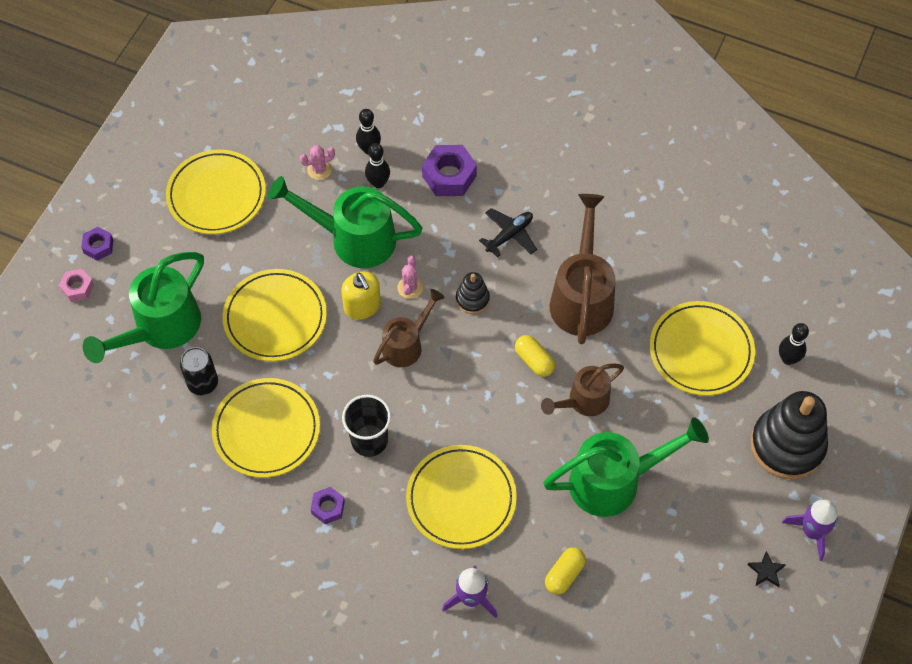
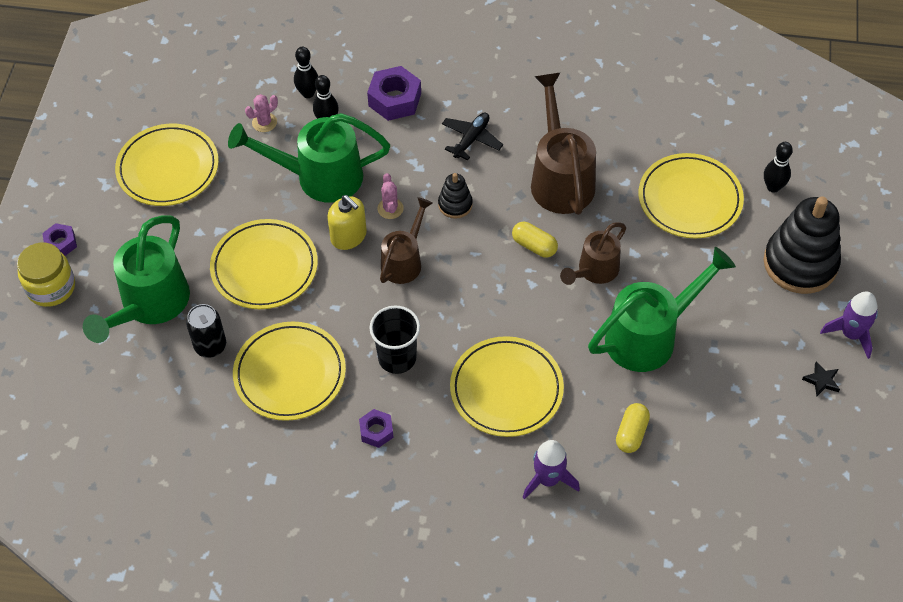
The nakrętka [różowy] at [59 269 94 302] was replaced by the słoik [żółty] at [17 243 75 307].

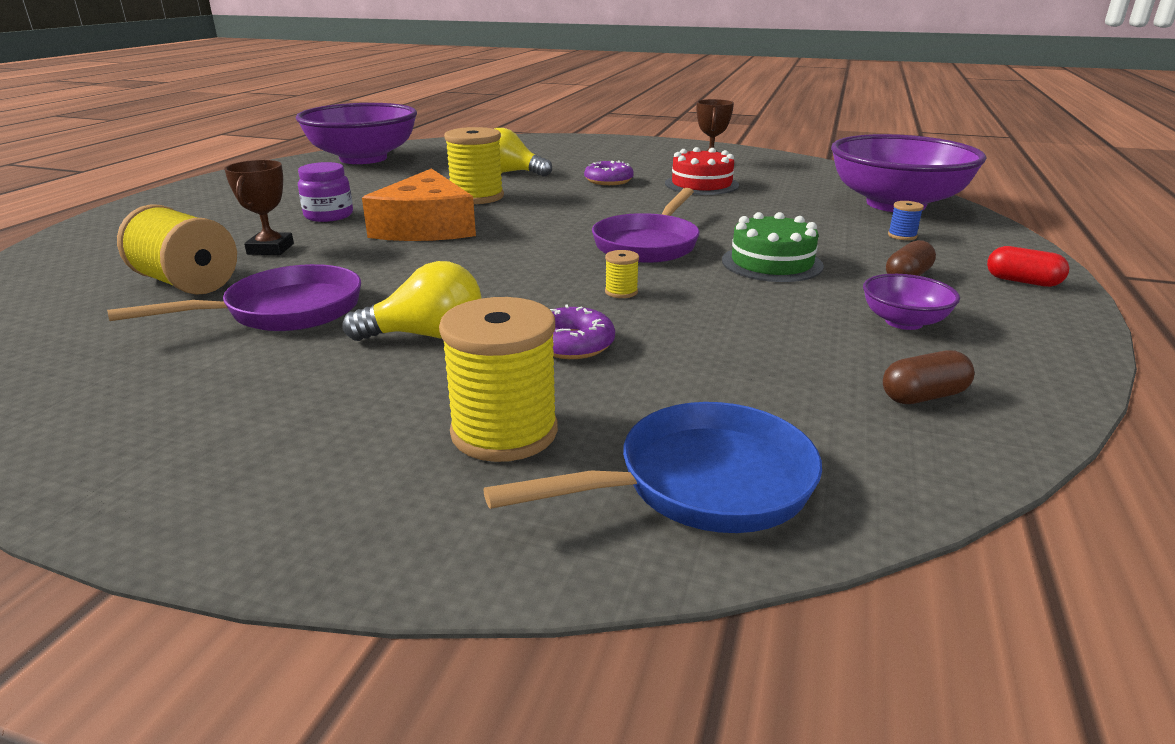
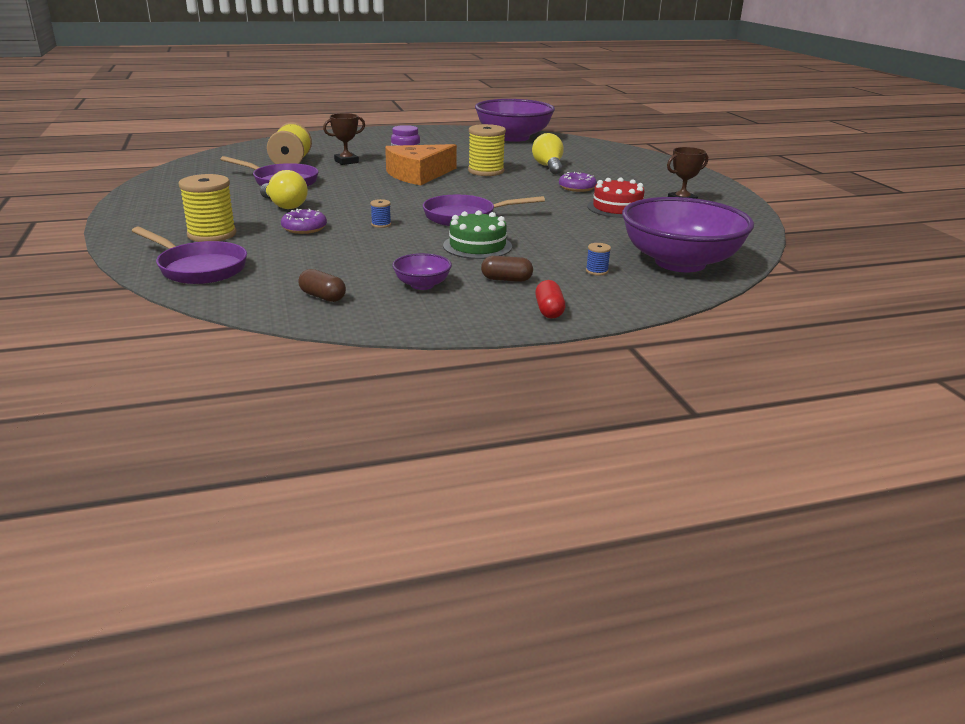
The patelnia [niebieski] at [483 402 822 533] became the patelnia [fioletowy] at [132 227 247 284].
The szpulka [żółty] at [605 250 639 298] became the szpulka [niebieski] at [370 199 391 228].

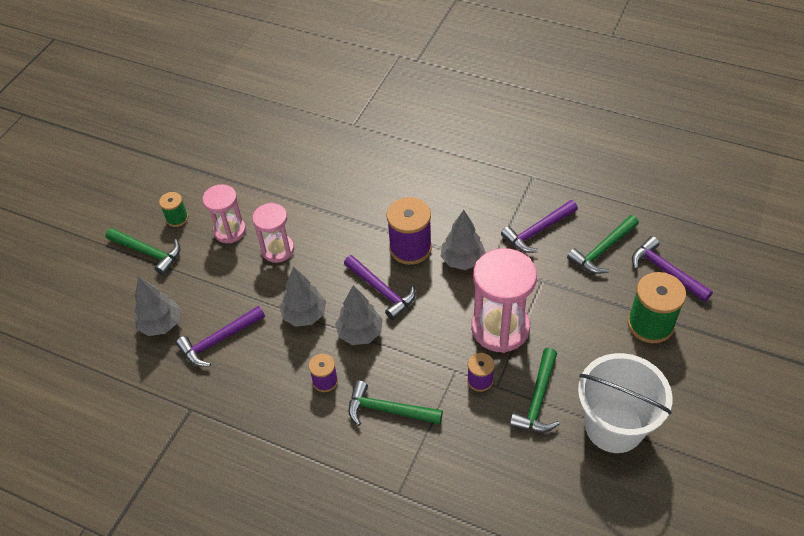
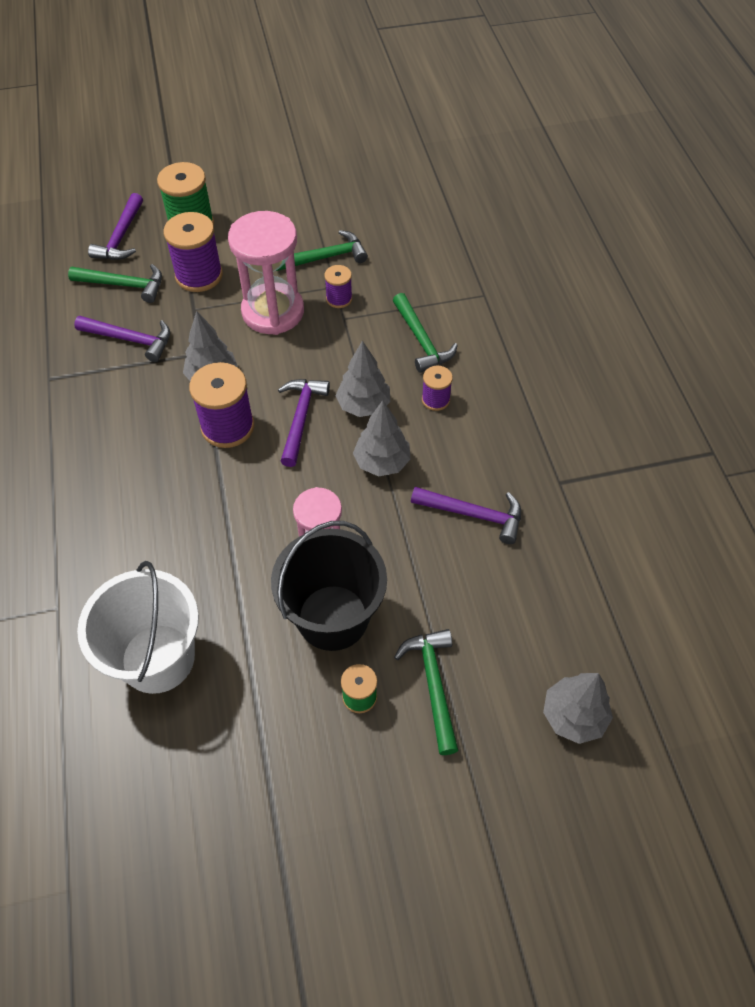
The szpulka [fioletowy] at [163 212 223 292] appeared.
The drzewko [szary] moved from [134 276 181 336] to [543 673 613 744].
The wiadro [biały] moved from [578 353 672 453] to [77 561 199 694].
The klepsydra [różowy] at [203 184 246 243] was replaced by the wiadro [czarny] at [271 521 387 651].

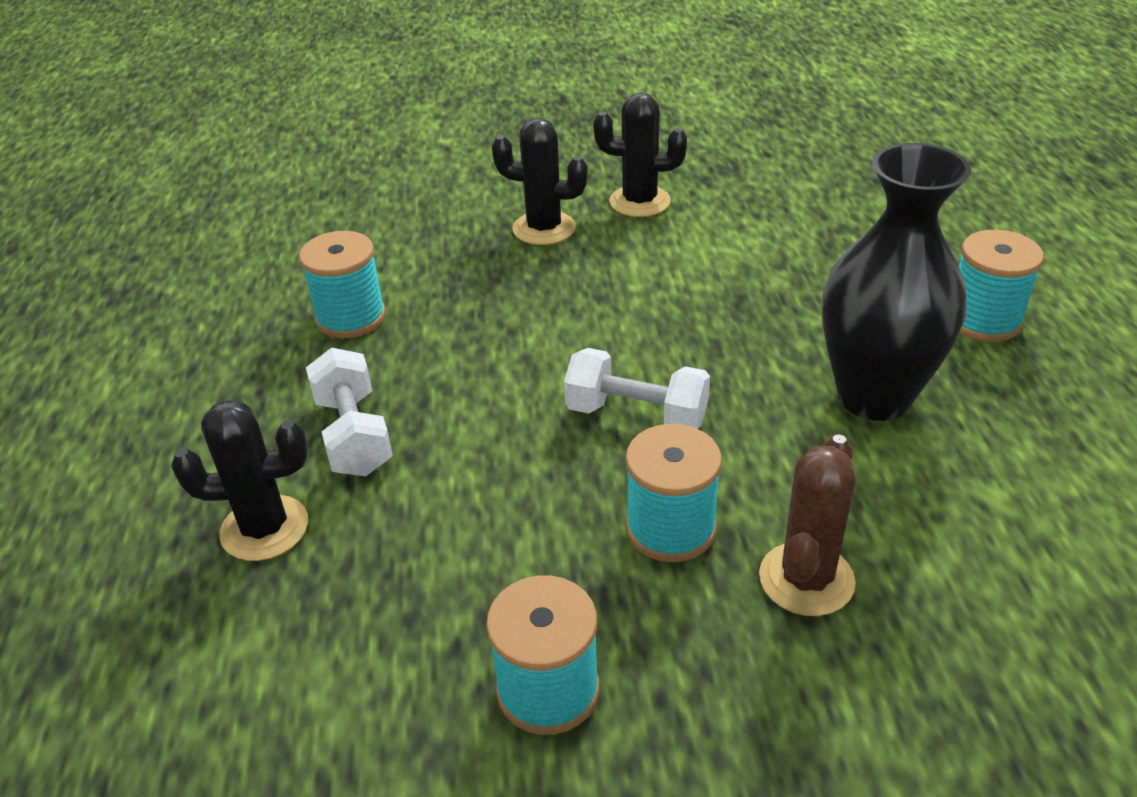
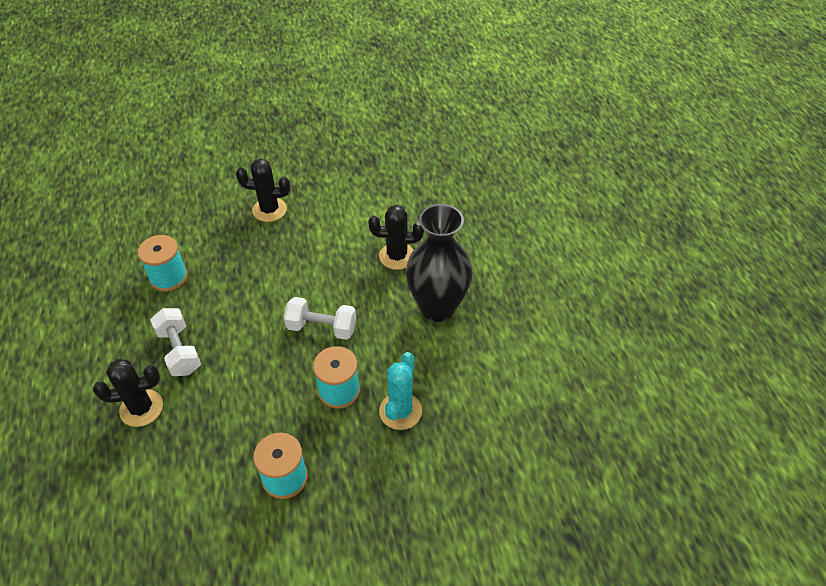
The szpulka [turkusowy] at [959 230 1044 342] disappeared.
The kaktus [czarny] moved from [593 93 687 217] to [368 205 424 270].
The kaktus [brązowy] at [759 434 856 616] became the kaktus [turkusowy] at [379 352 422 430].

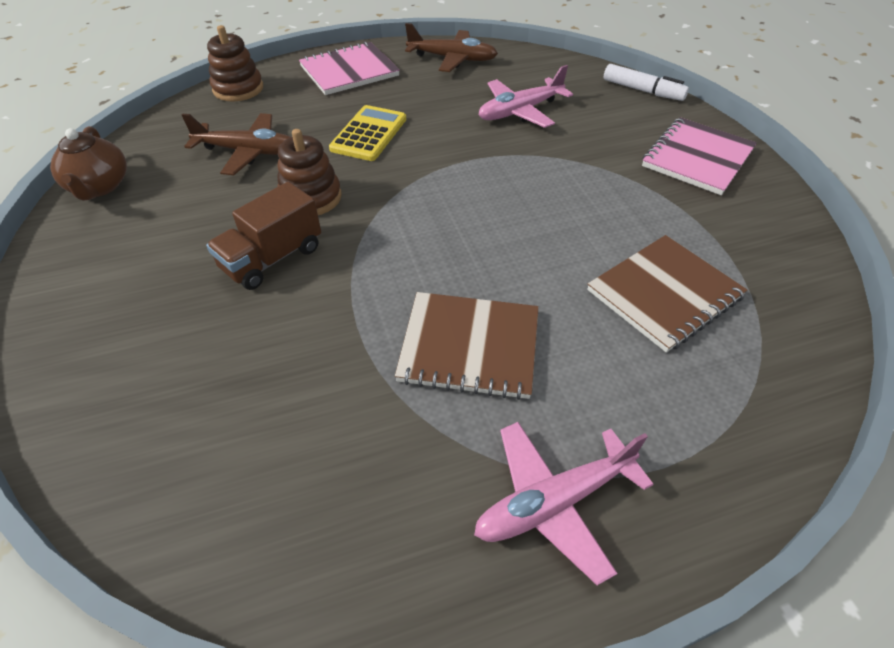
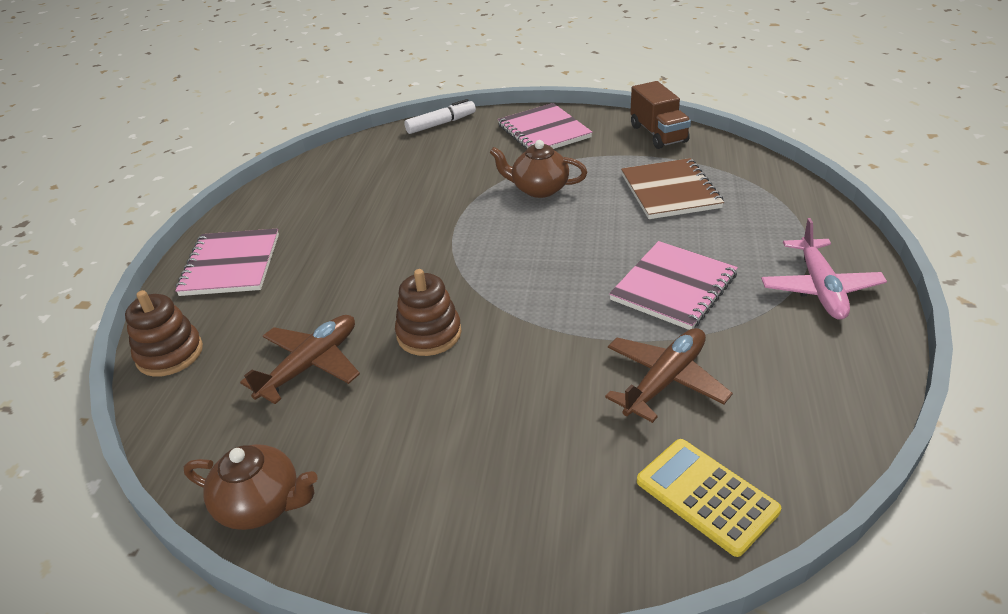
The samolot [różowy] at [479 65 573 128] disappeared.
The imbryk [brązowy] at [490 140 587 198] appeared.
The ciężarówka [brązowy] moved from [206 182 321 290] to [630 81 691 149].
The kalkulator [żółty] moved from [329 105 406 161] to [637 439 781 557].
The samolot [brązowy] moved from [405 23 498 72] to [605 328 733 423].
The zeszyt [brązowy] at [395 292 539 400] became the zeszyt [różowy] at [609 241 738 330].

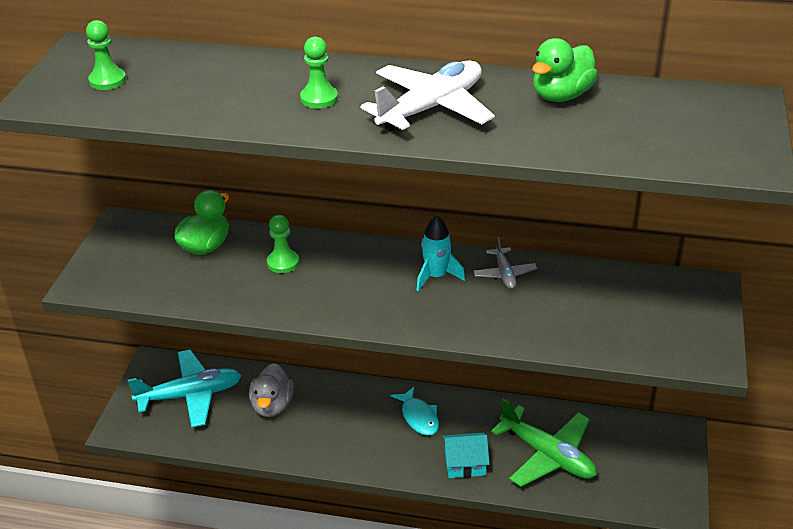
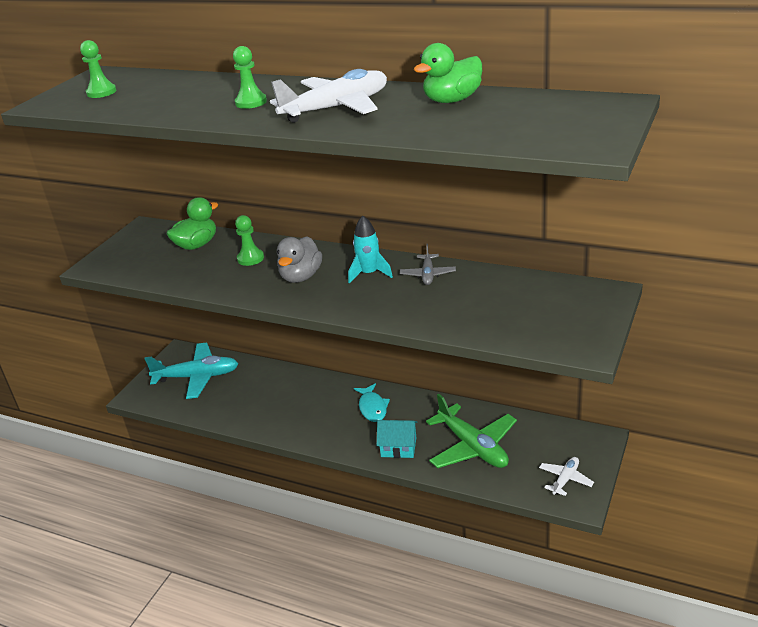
The samolot [biały] at [539 457 594 496] appeared.
The kaczka [szary] moved from [249 363 294 417] to [277 236 322 283].

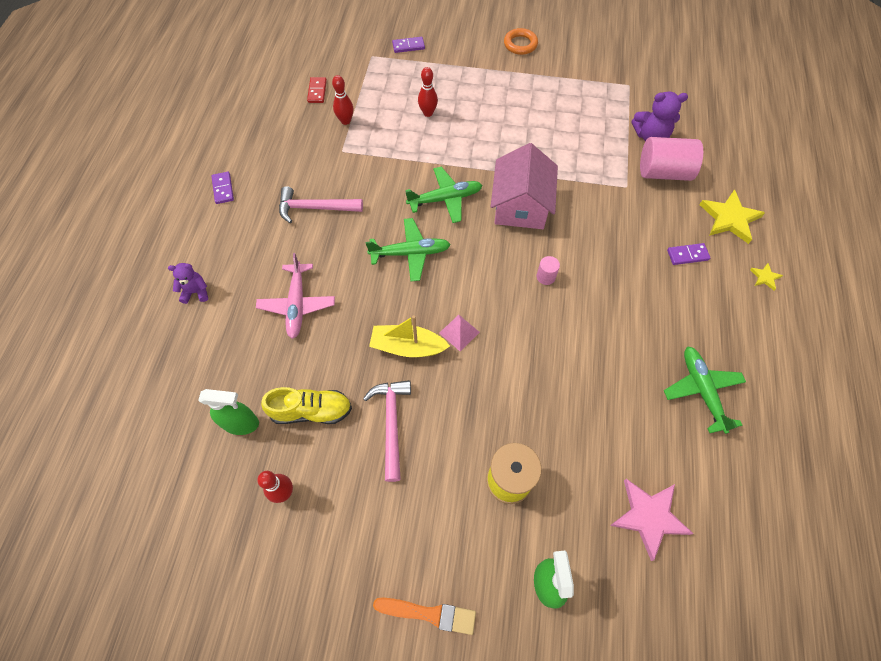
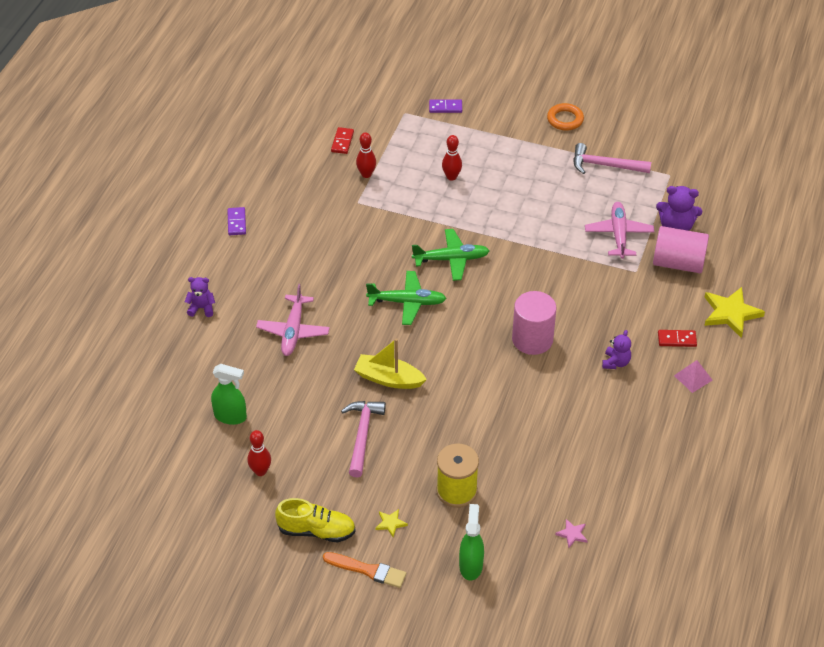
The domek [różowy] at [491 143 558 229] disappeared.
The samolot [zielony] at [664 346 746 434] disappeared.
The samolot [różowy] at [585 202 655 259] appeared.
The miś [fioletowy] at [602 330 631 369] appeared.
The but [żółty] moved from [261 387 352 424] to [275 498 356 542].
The młotek [różowy] moved from [279 186 363 223] to [573 143 651 174].
The piramida [różowy] moved from [439 315 480 351] to [674 360 712 393].
The gwiazda [żółty] moved from [750 263 783 291] to [375 509 408 537].
The kostka domina [fioletowy] at [667 243 710 265] became the kostka domina [czerwony] at [658 330 697 347].
The walec [różowy] at [537 256 560 285] changed to 2.21 times the size.
The gwiazda [różowy] at [610 479 694 561] changed to 0.47 times the size.

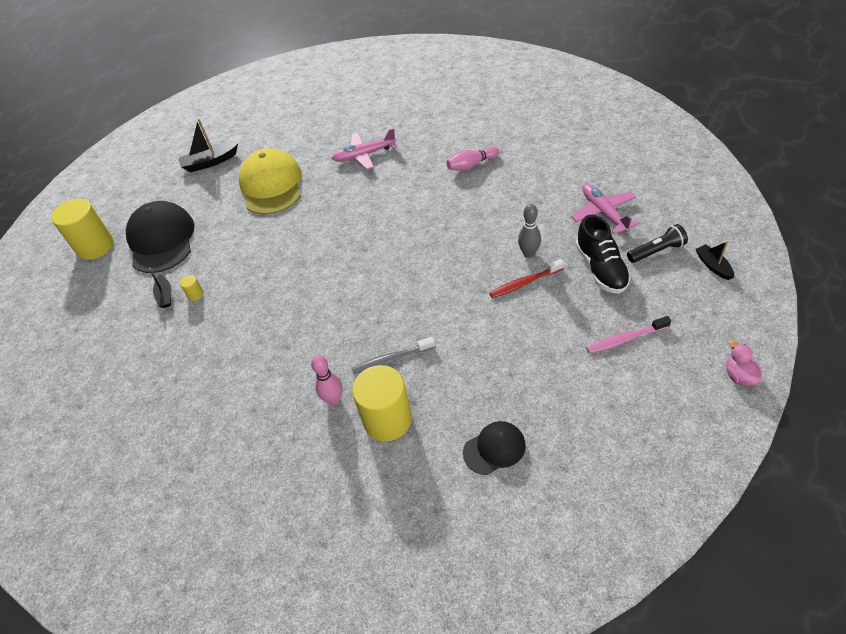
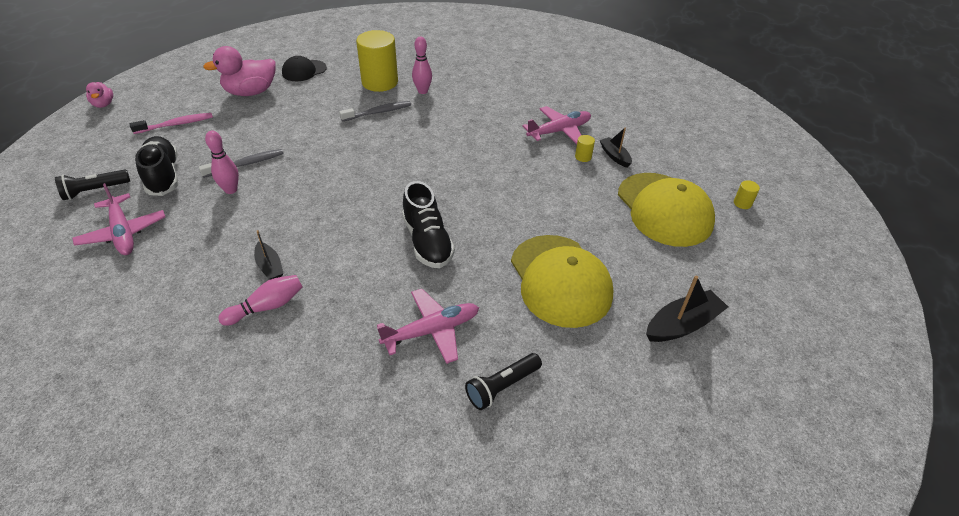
The kaczka [różowy] at [203 46 276 96] appeared.
The but [czarny] at [402 181 455 268] appeared.
The latarka [czarny] at [465 353 542 410] appeared.
The samolot [różowy] at [522 106 591 144] appeared.
The łódka [czarny] moved from [696 241 734 280] to [254 230 284 280].
The czapka [czarny] at [126 201 195 273] became the czapka [żółty] at [618 173 715 247].
The szczoteczka do zębów [czerwony] at [489 259 564 298] became the szczoteczka do zębów [szary] at [199 149 283 178].
The kręgiel [szary] at [518 204 541 258] became the kręgiel [różowy] at [205 131 239 194].
The walec [żółty] at [51 198 114 260] changed to 0.40 times the size.

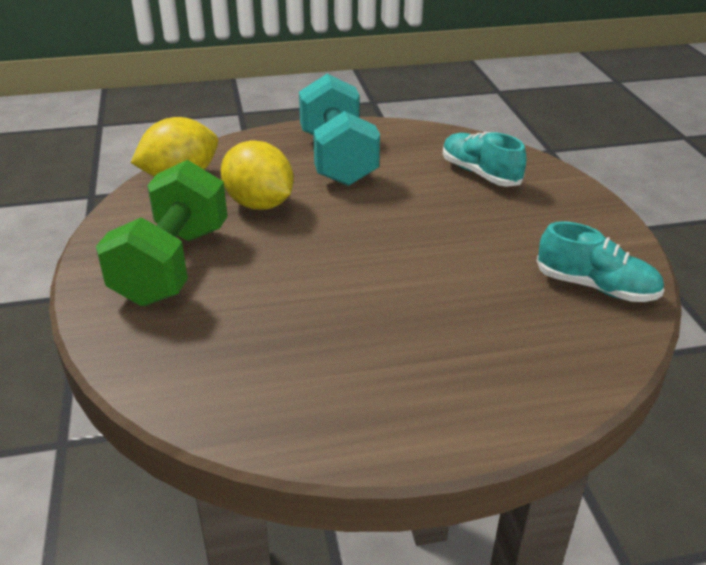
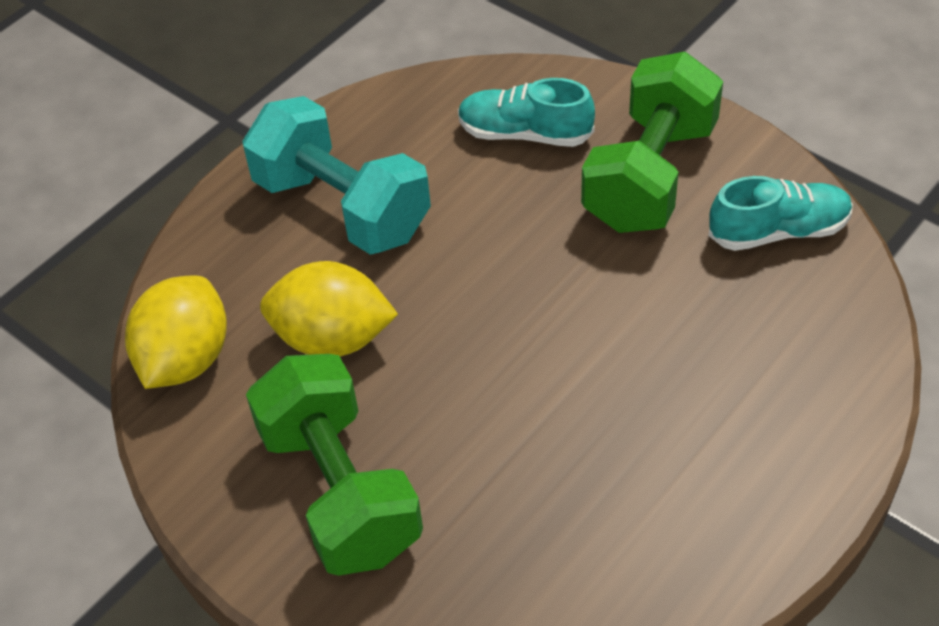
The hantel [zielony] at [581 52 723 233] appeared.

